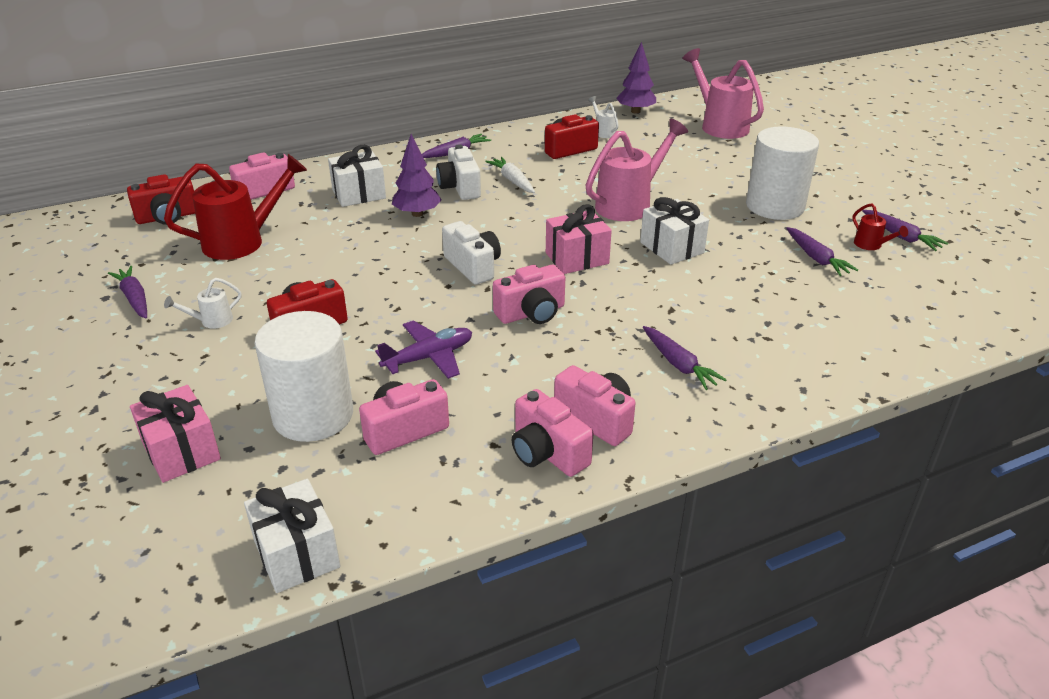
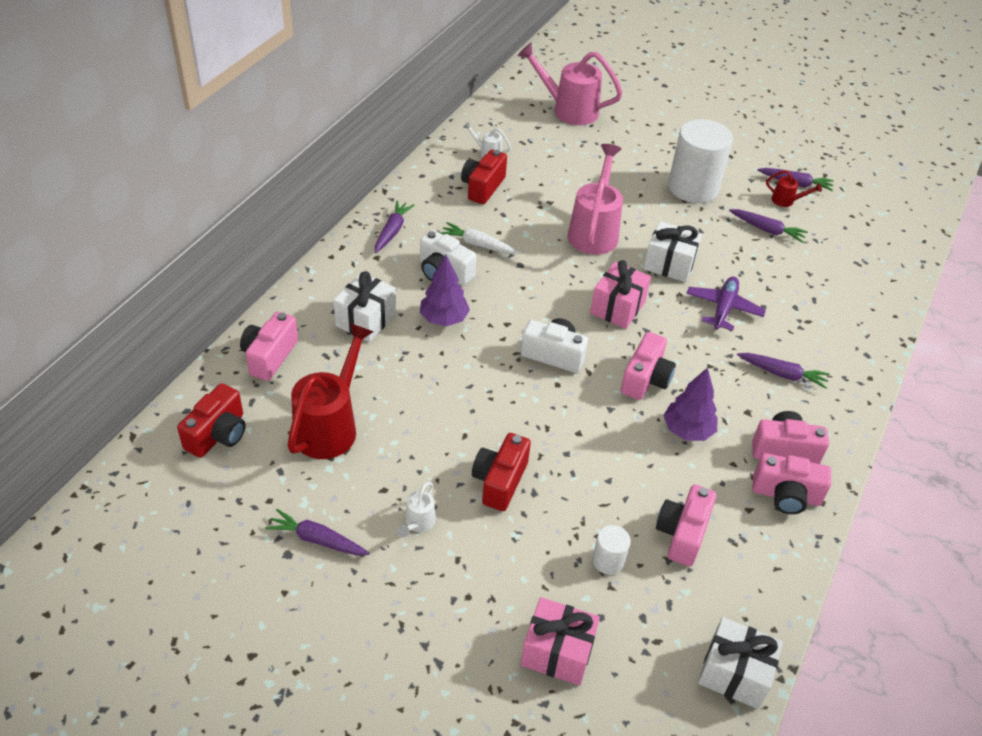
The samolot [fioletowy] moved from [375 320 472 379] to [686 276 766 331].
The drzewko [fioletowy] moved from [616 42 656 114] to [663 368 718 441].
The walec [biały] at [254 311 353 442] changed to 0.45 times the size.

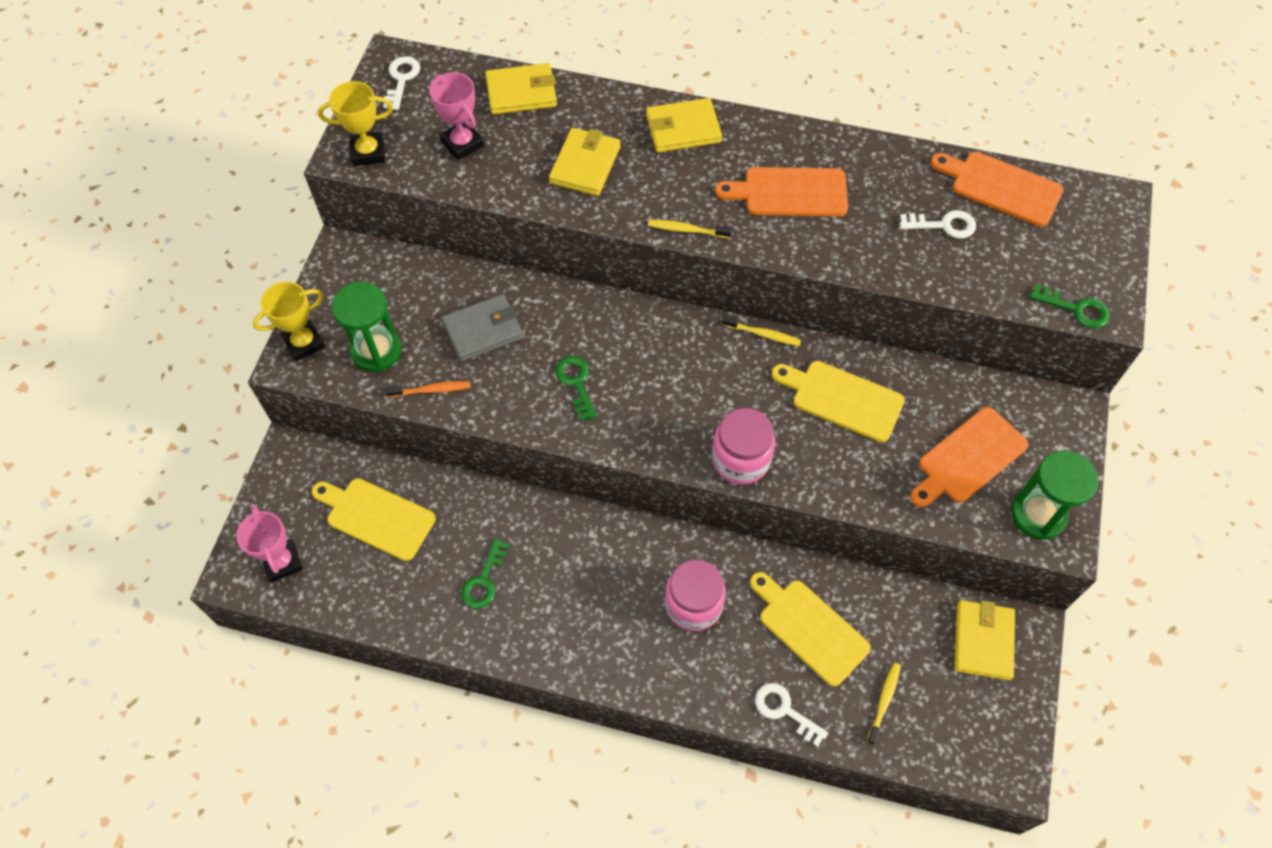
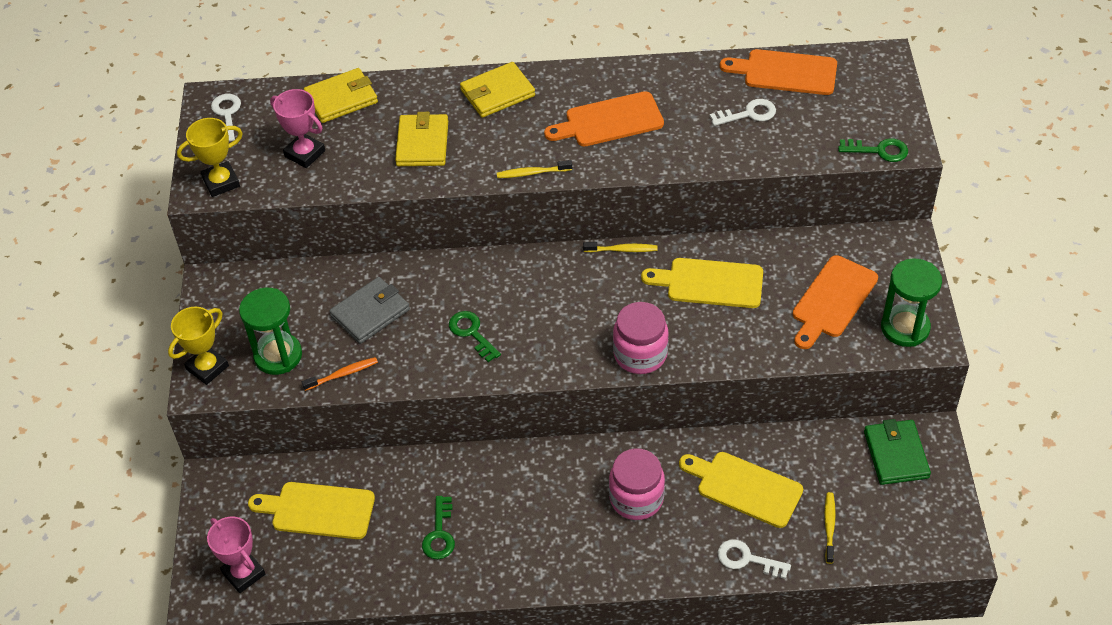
The portfel [żółty] at [954 600 1015 680] became the portfel [zielony] at [864 419 931 485].

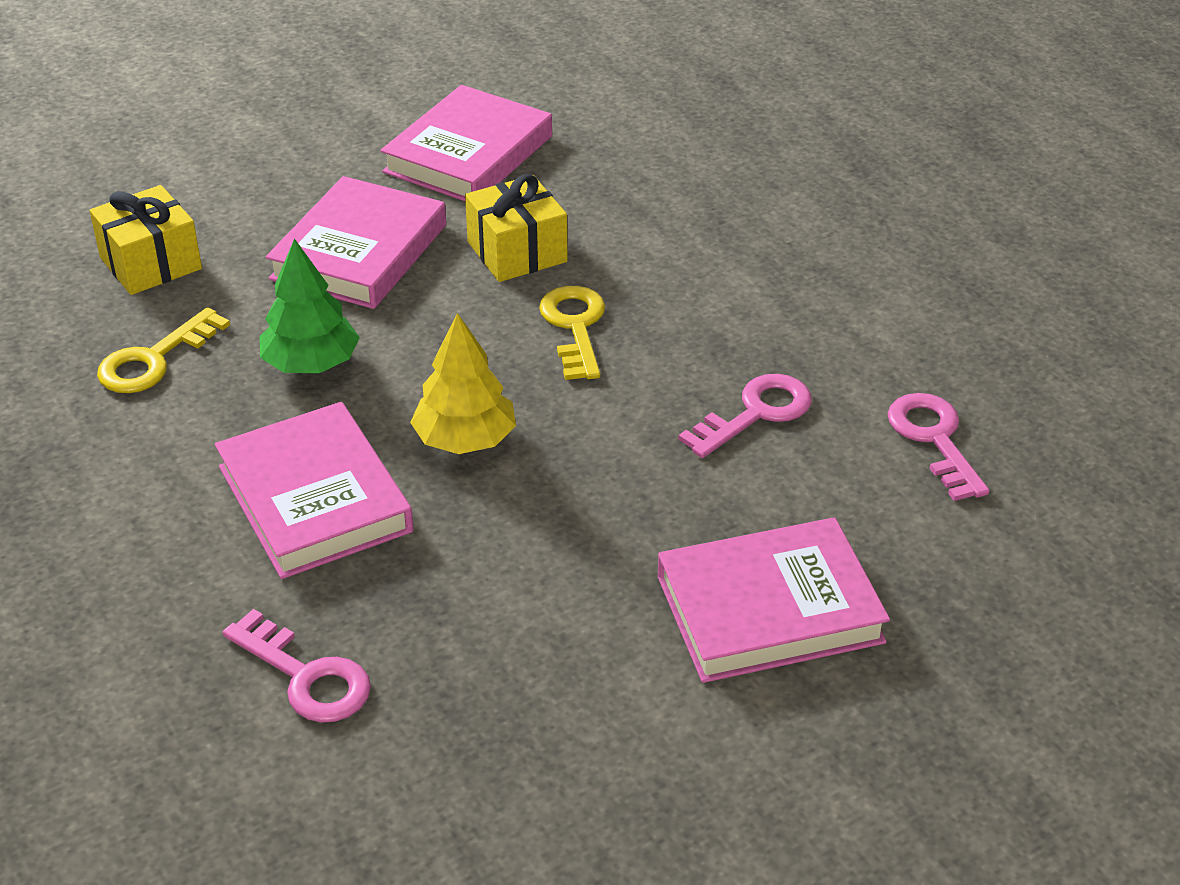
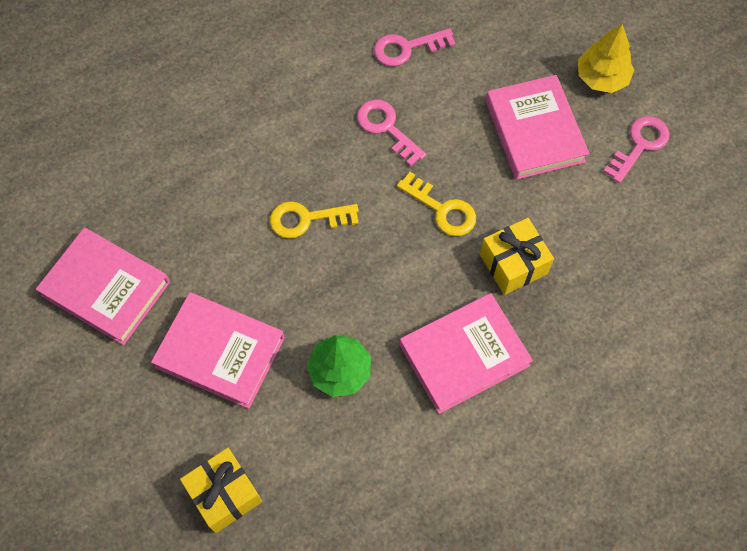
The klucz [żółty] moved from [97 307 230 393] to [397 172 476 236].
The klucz [różowy] moved from [223 609 371 723] to [603 116 670 183].
The drzewko [żółty] moved from [410 313 516 454] to [578 24 634 93].
The prezent [żółty] moved from [465 174 567 282] to [480 218 554 295].

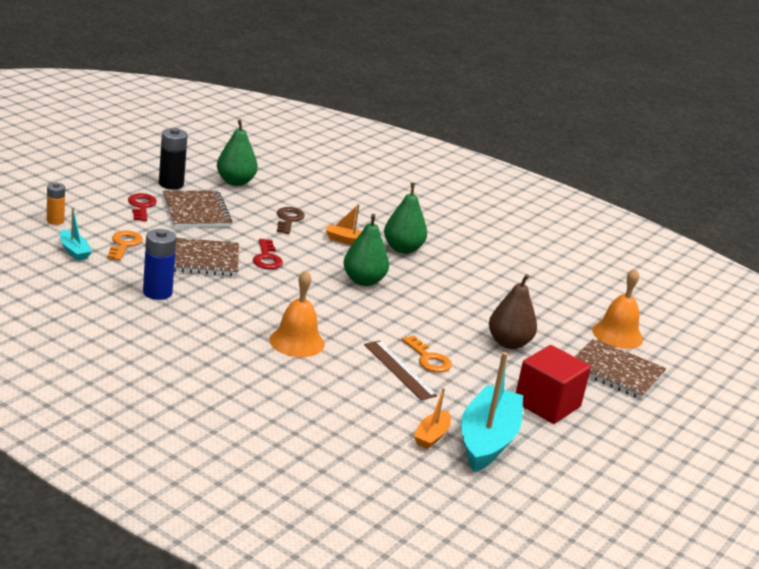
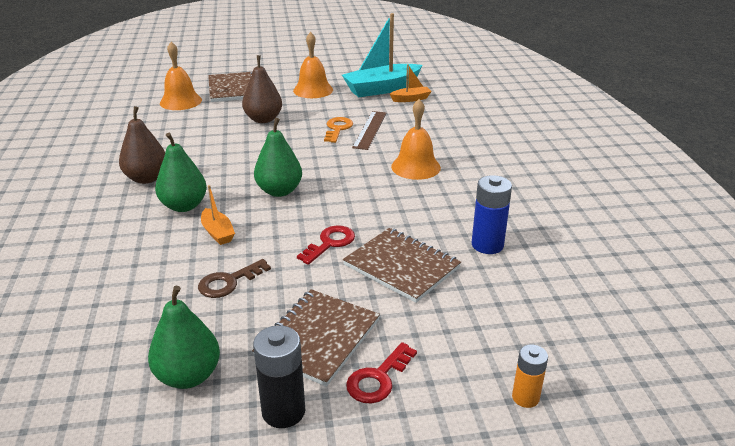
The łódka [turkusowy] at [60 207 92 261] disappeared.
The klucz [pomarańczowy] at [107 230 143 261] disappeared.
The gruszka [brązowy] at [119 106 165 184] appeared.
The sześcian [czerwony] at [516 345 591 424] was replaced by the dzwonek [pomarańczowy] at [293 32 333 98].

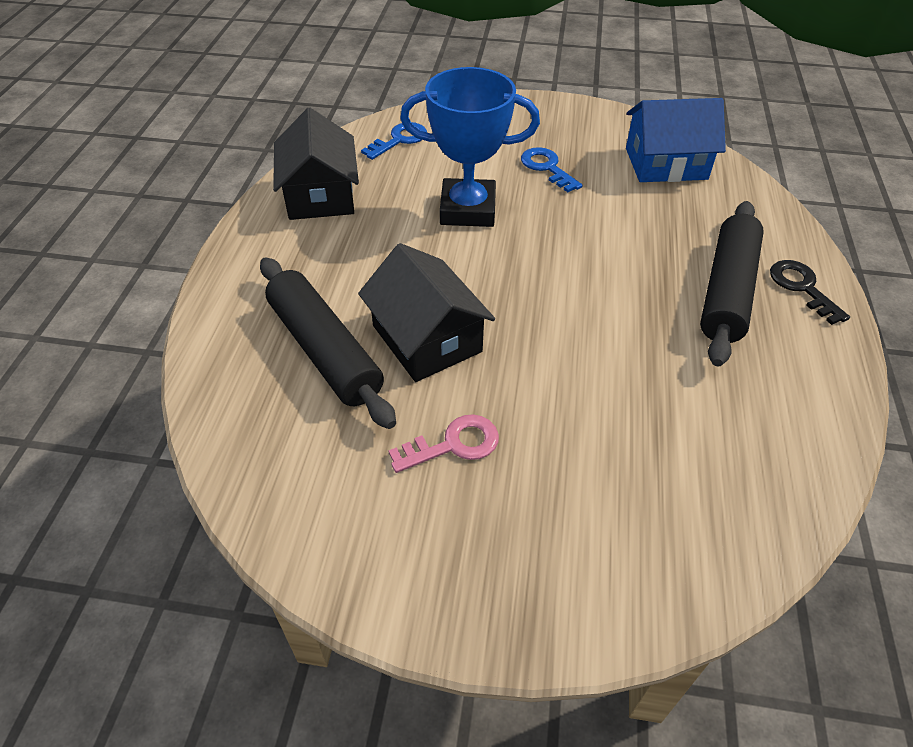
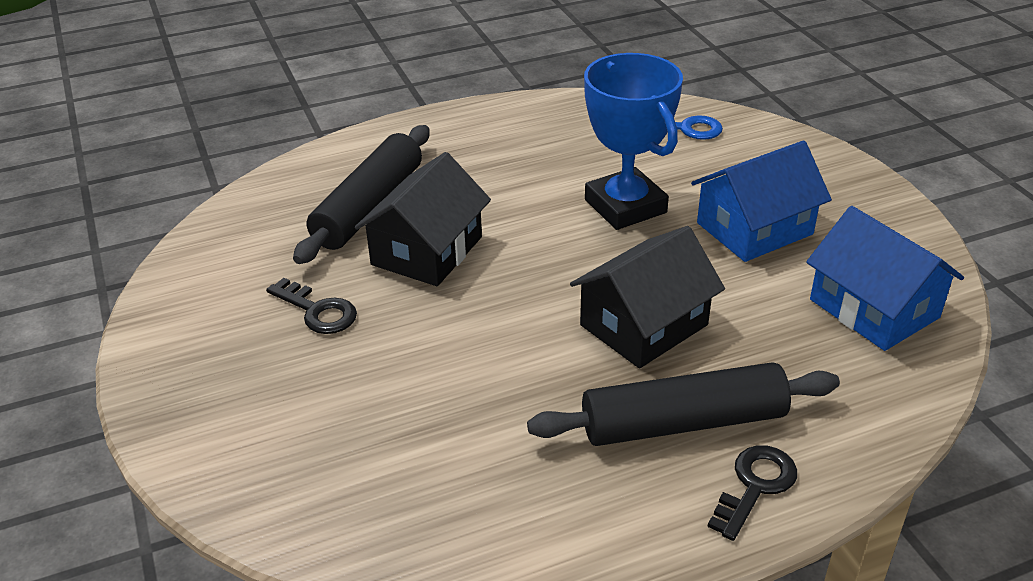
The domek [czarny] moved from [273 108 359 220] to [570 226 725 368].
The klucz [niebieski] at [521 147 583 192] was replaced by the domek [niebieski] at [691 141 832 262].
The klucz [różowy] at [388 414 499 473] became the klucz [czarny] at [266 278 357 334].

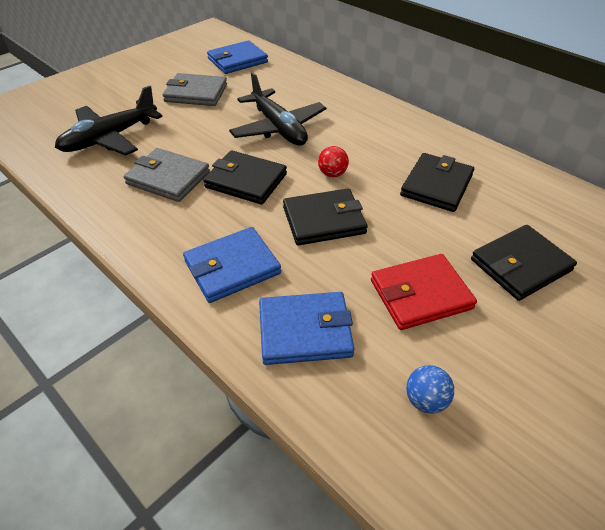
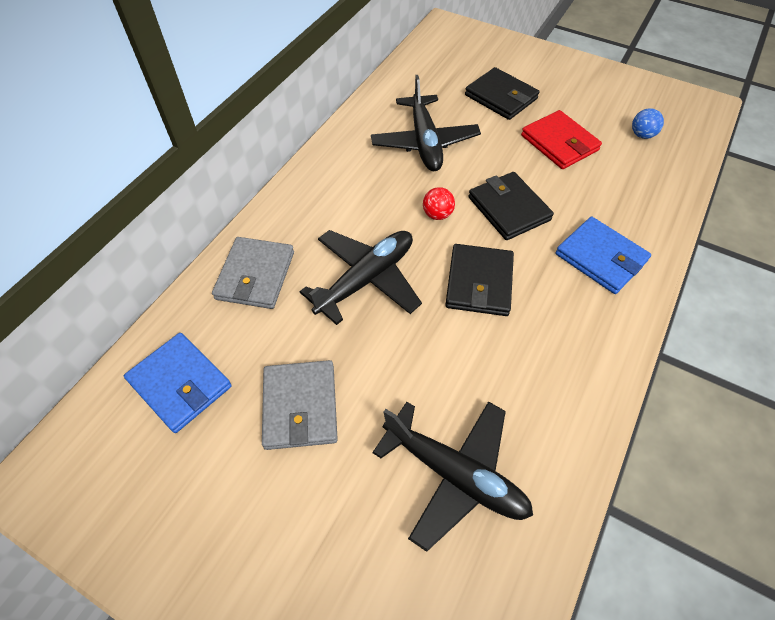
The portfel [niebieski] at [259 292 354 365] disappeared.
The portfel [szary] moved from [124 148 210 202] to [212 237 294 309].
The portfel [czarny] at [400 153 474 212] was replaced by the samolot [czarny] at [371 75 481 171].

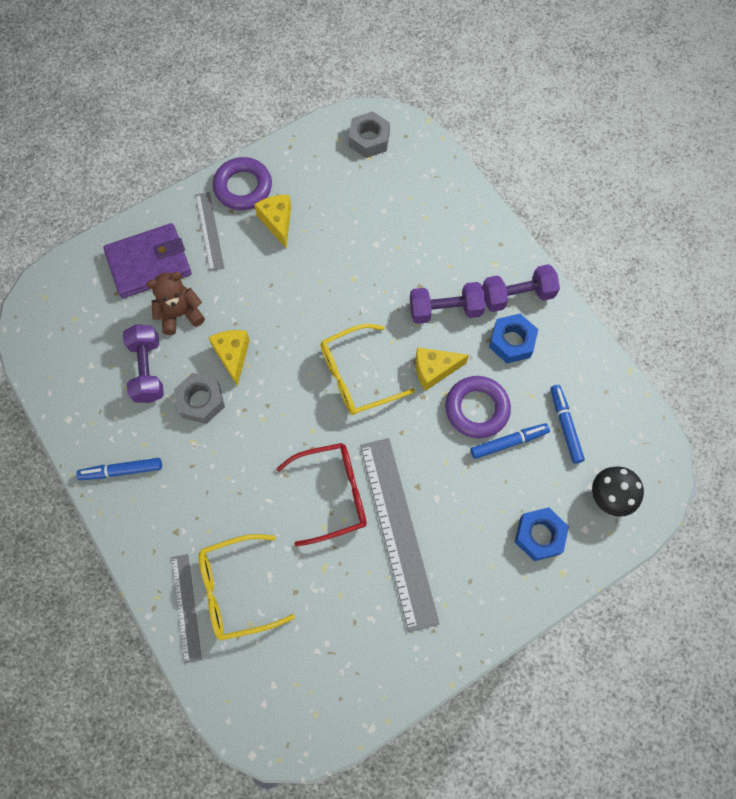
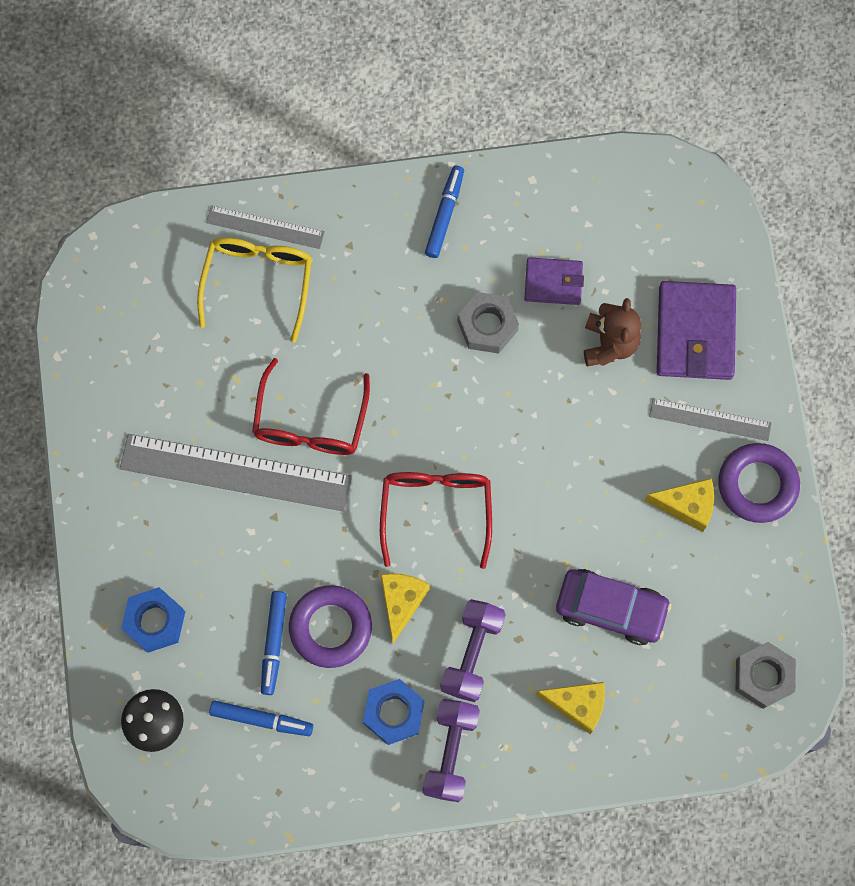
The samochód [fioletowy] at [556 569 672 645] appeared.
The ser [żółty] moved from [208 330 250 387] to [535 682 605 734].
The hantel [fioletowy] at [123 324 164 403] was replaced by the portfel [fioletowy] at [524 257 584 305].
The okulary [żółty] at [321 324 415 415] became the okulary [czerwony] at [380 472 492 569].

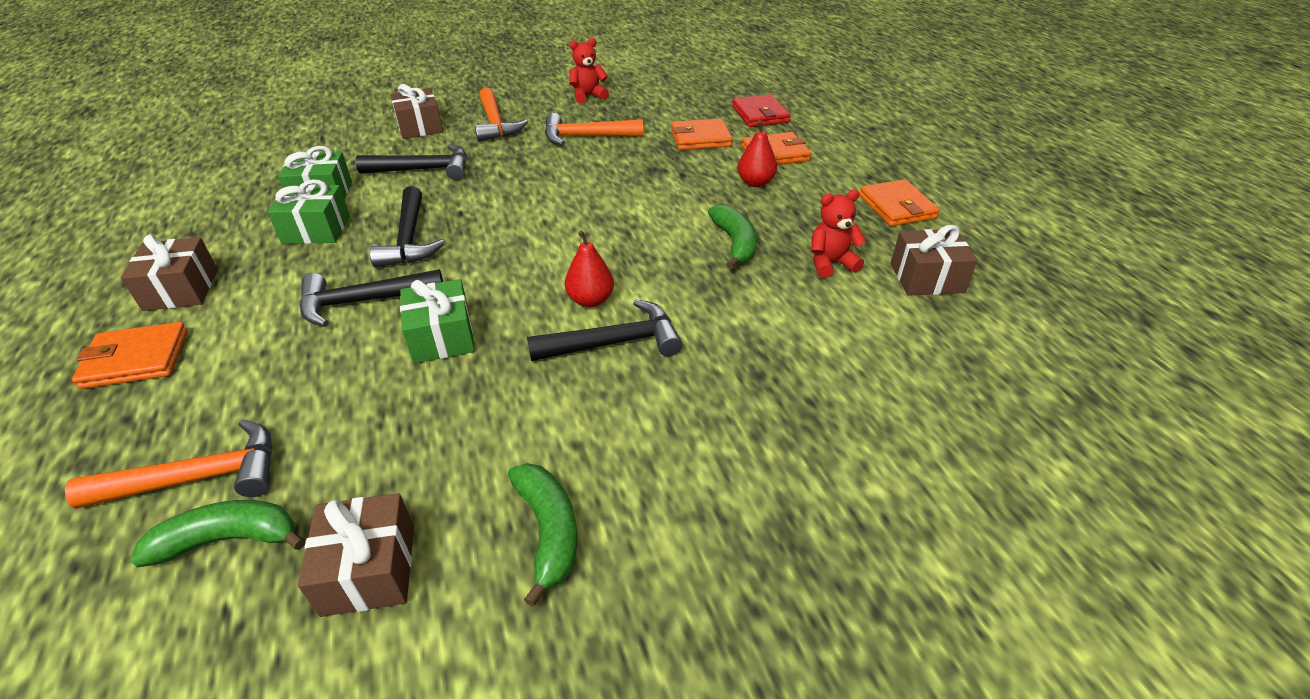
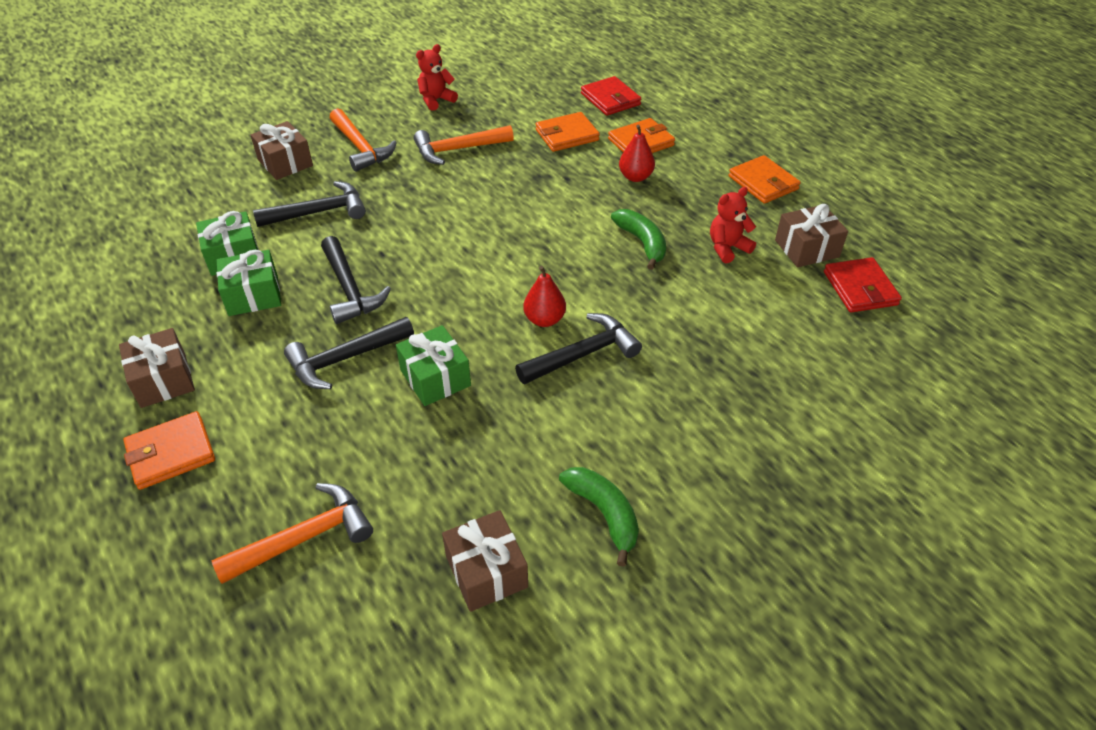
The banan [zielony] at [130 500 306 567] disappeared.
The portfel [czerwony] at [824 257 902 313] appeared.

